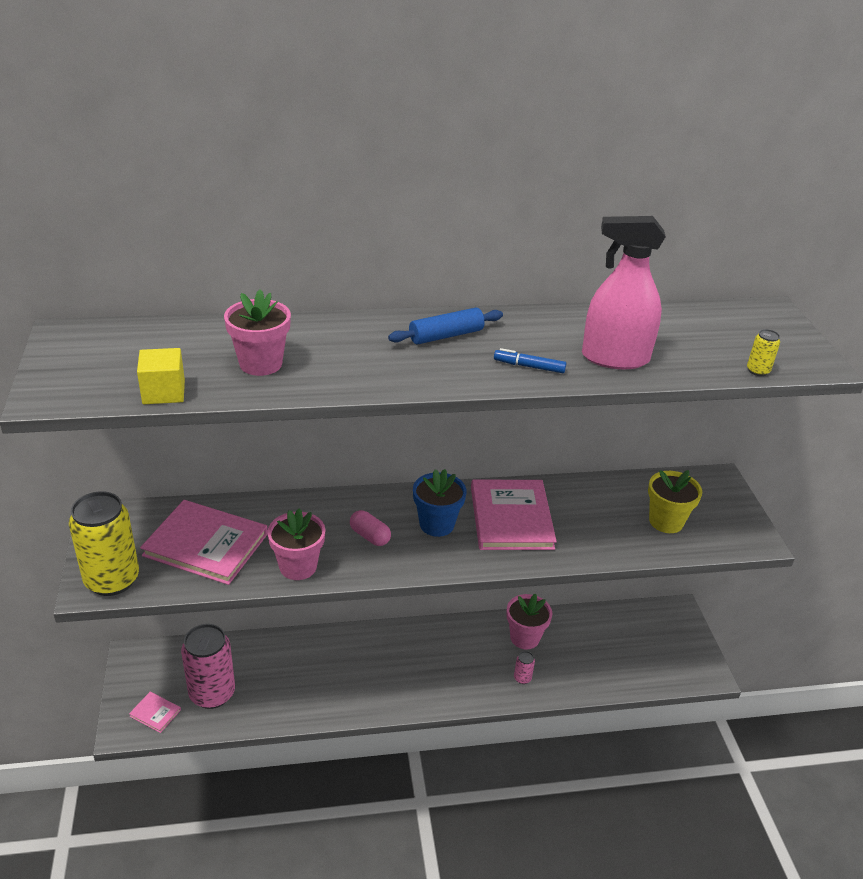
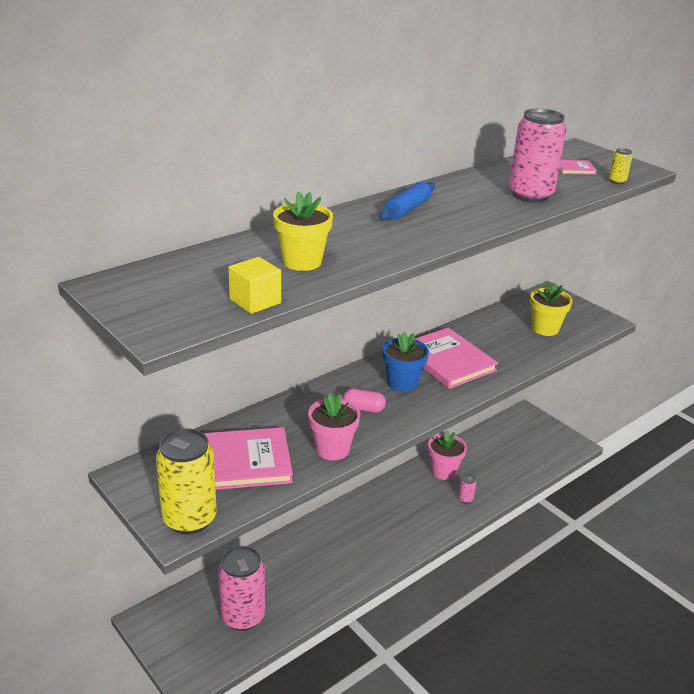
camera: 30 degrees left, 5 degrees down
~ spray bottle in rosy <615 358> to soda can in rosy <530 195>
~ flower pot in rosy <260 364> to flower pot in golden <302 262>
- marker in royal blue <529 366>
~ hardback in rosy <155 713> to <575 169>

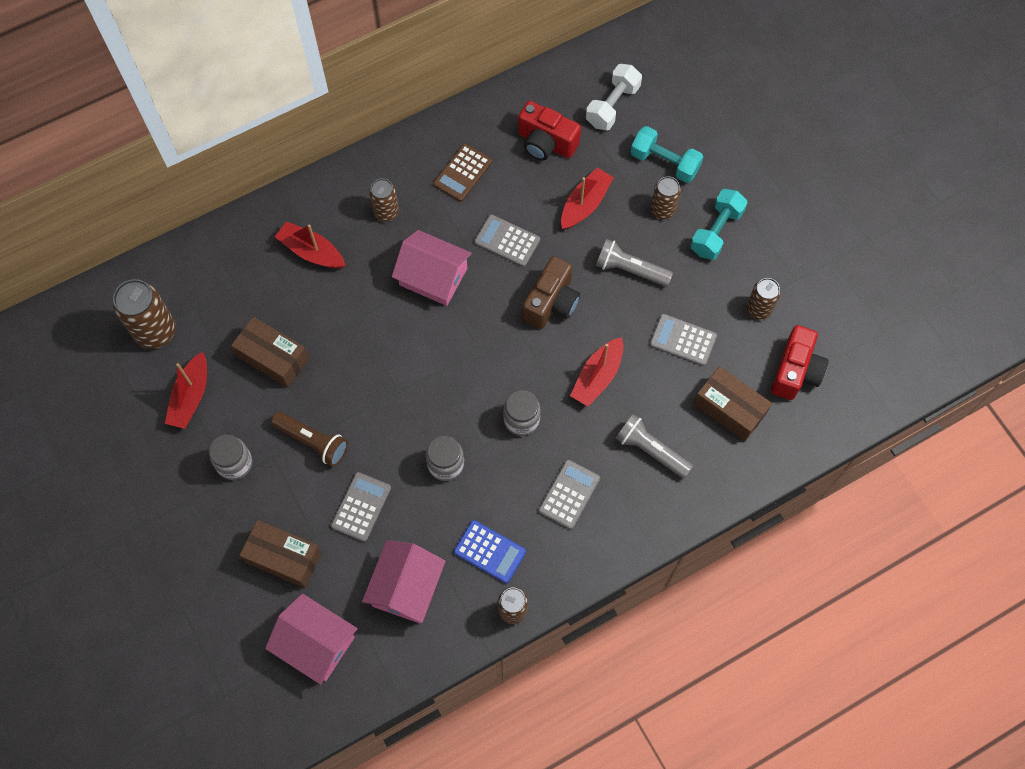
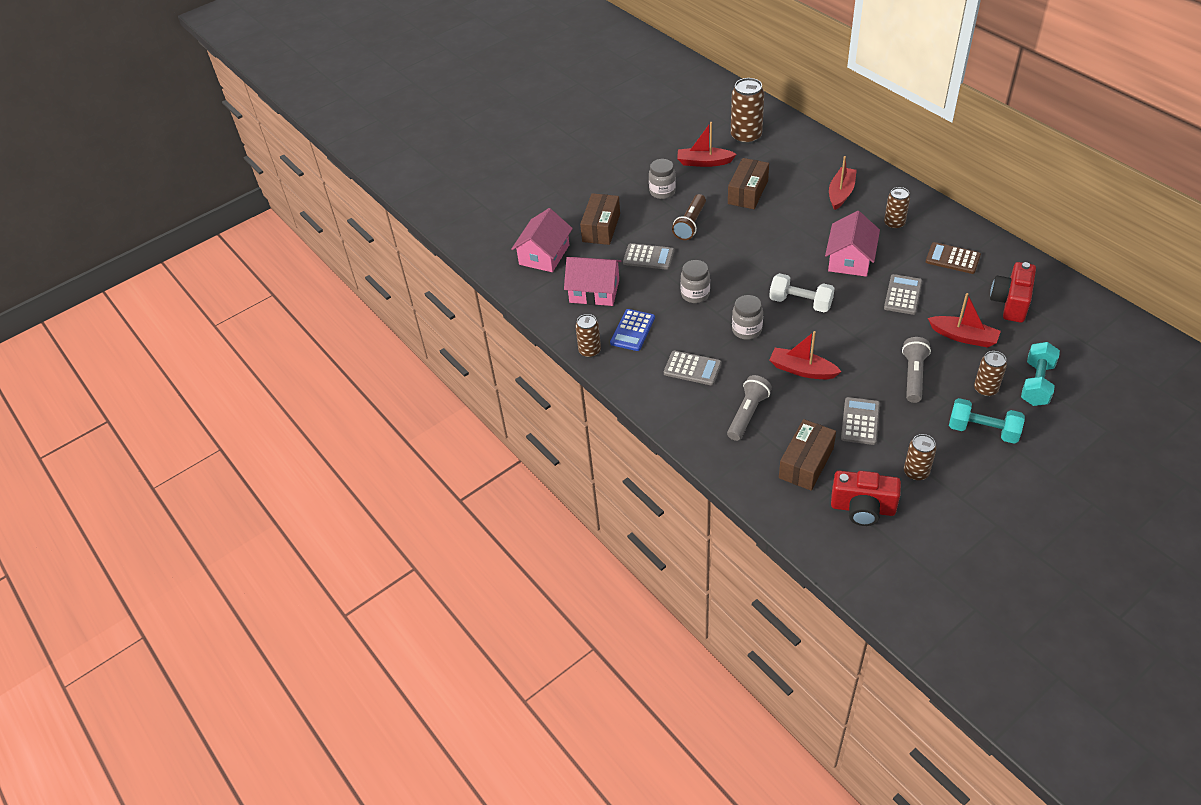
camera: 85 degrees right, 20 degrees down
~ dumbbell in snow-white <612 105> to <800 303>
- compact camera in dark brown <551 303>

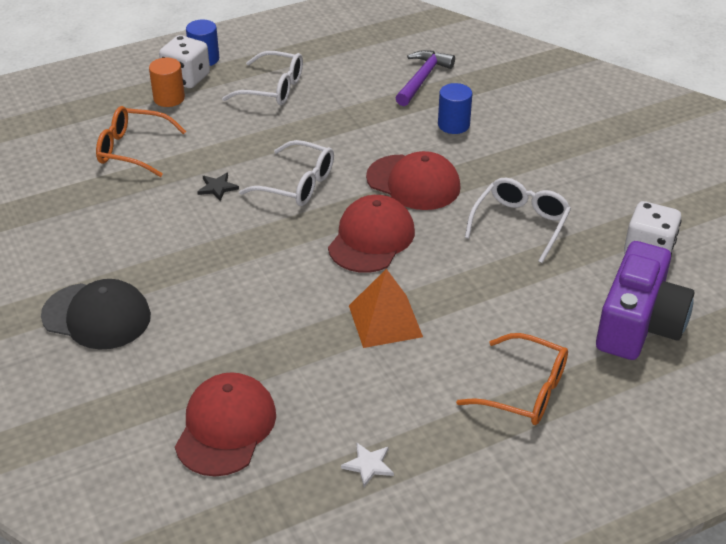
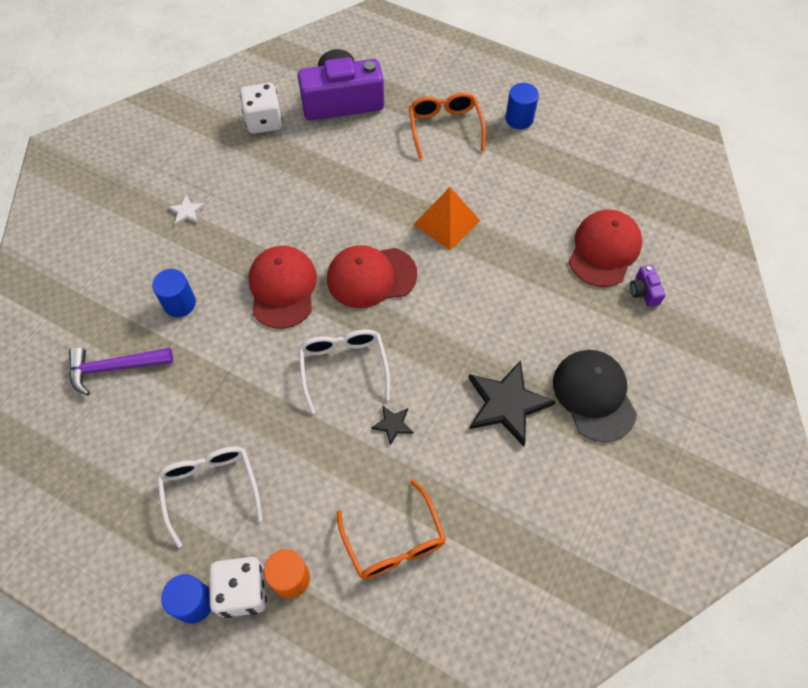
camera: 125 degrees left, 20 degrees up
- glasses in snow-white <520 224>
~ baseball cap in crimson <226 427> = <604 250> 135 degrees clockwise
~ star shape in snow-white <368 465> to <187 212>
+ cylinder shape in royal blue <519 119>
+ compact camera in purple <644 291>
+ star shape in ebony <507 404>

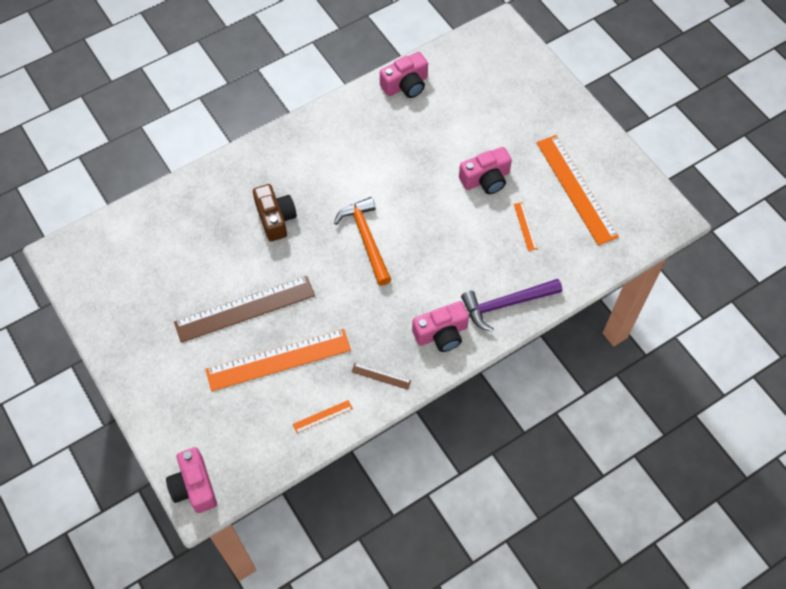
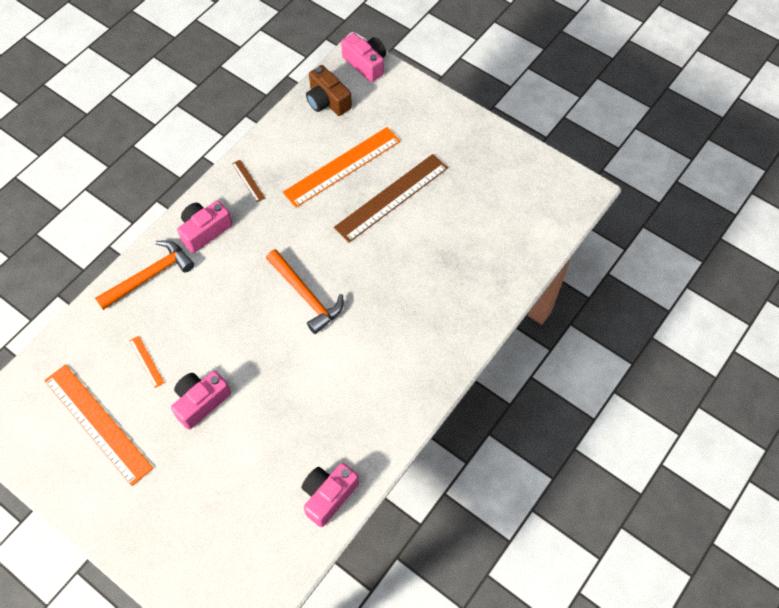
camera: 160 degrees right, 0 degrees up
~ compact camera in dark brown <275 218> to <327 101>
~ hammer in purple <506 304> to hammer in orange-coloured <150 276>
~ measuring stick in dark brown <381 376> = <248 180> 60 degrees clockwise
- measuring stick in orange-coloured <322 416>

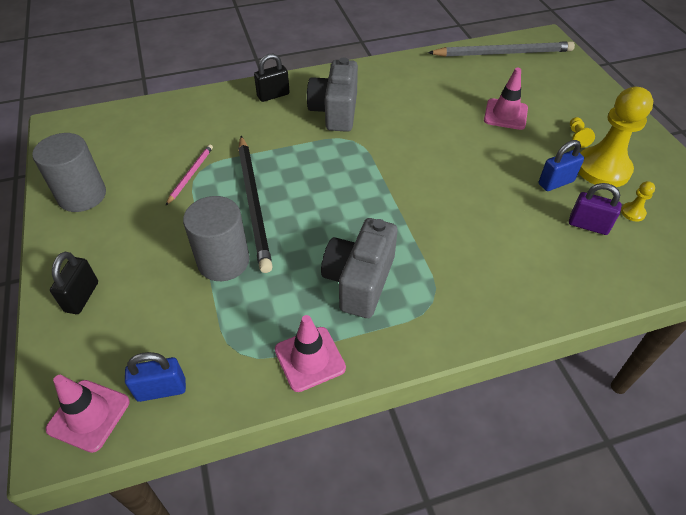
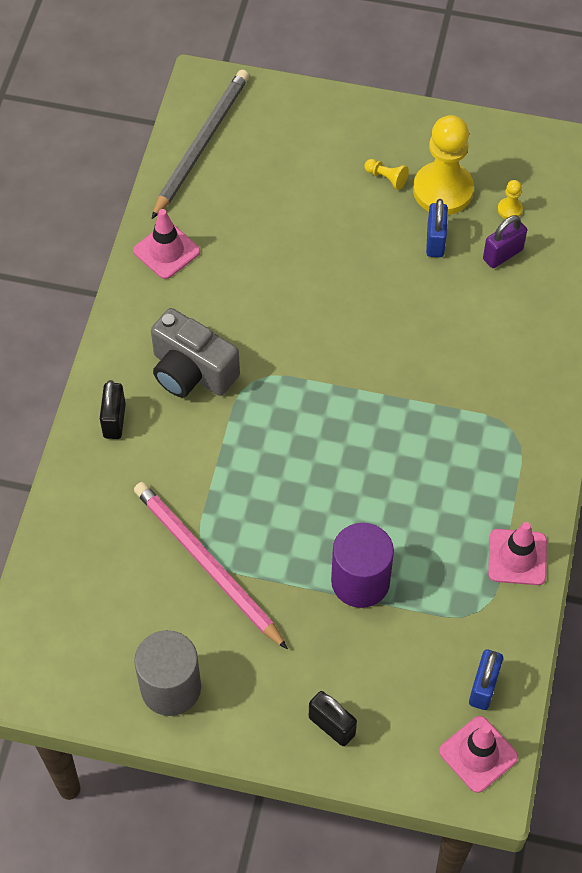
camera: 60 degrees left, 10 degrees up
~ road cone in rosy <505 114> to <166 251>
- lead pencil in ebony <254 203>
~ lead pencil in rosy <191 175> = <207 564> x2.00
~ cylinder shape in grey <223 261> to cylinder shape in purple <360 581>
- compact camera in grey <359 281>

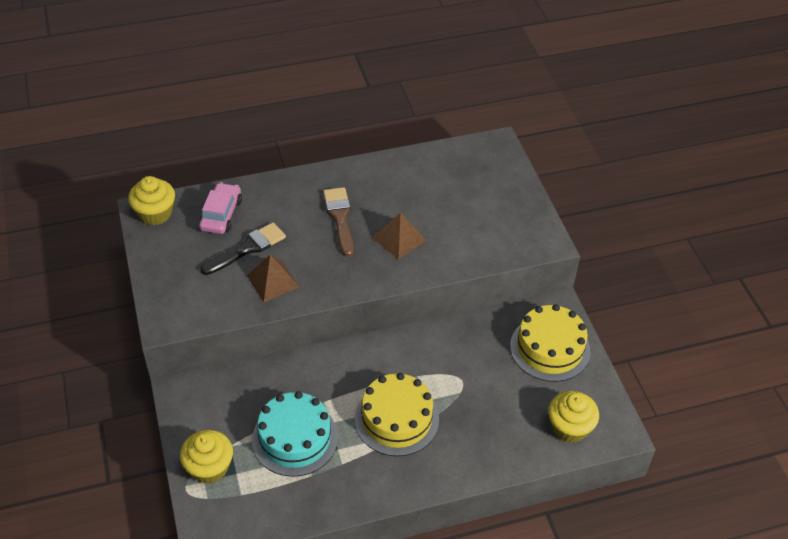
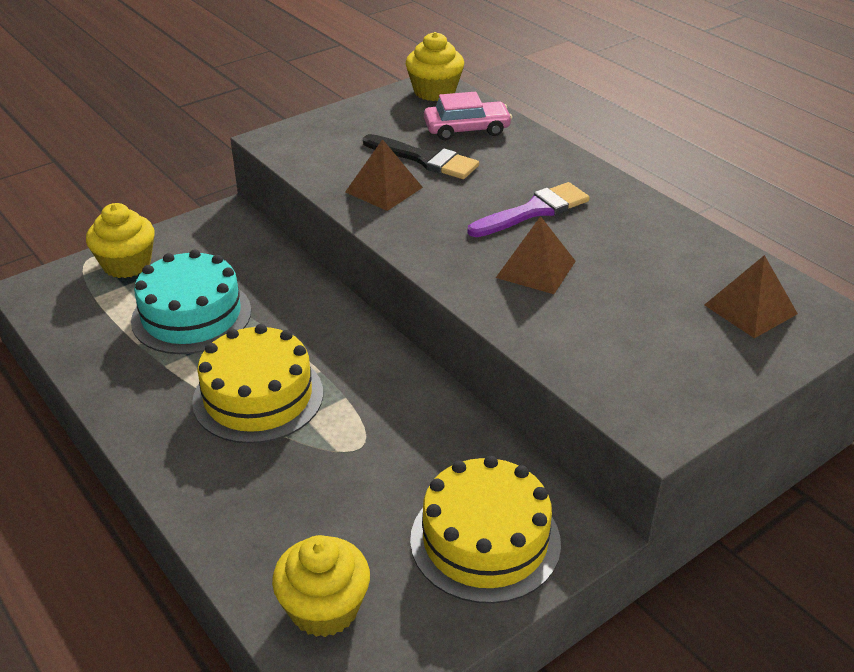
camera: 70 degrees right, 10 degrees down
~ paintbrush in dark brown <340 218> to paintbrush in purple <534 211>
+ solid pyramid in dark brown <750 309>

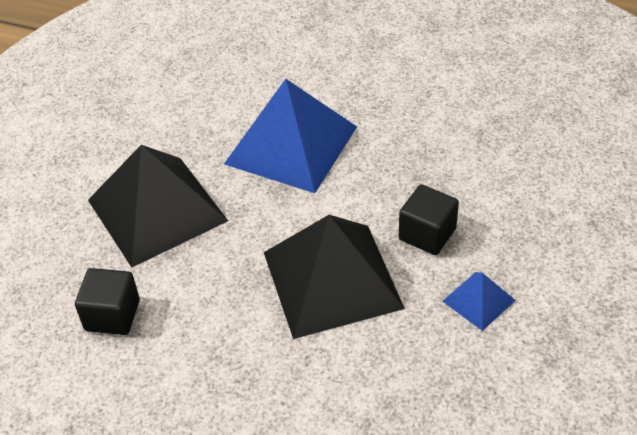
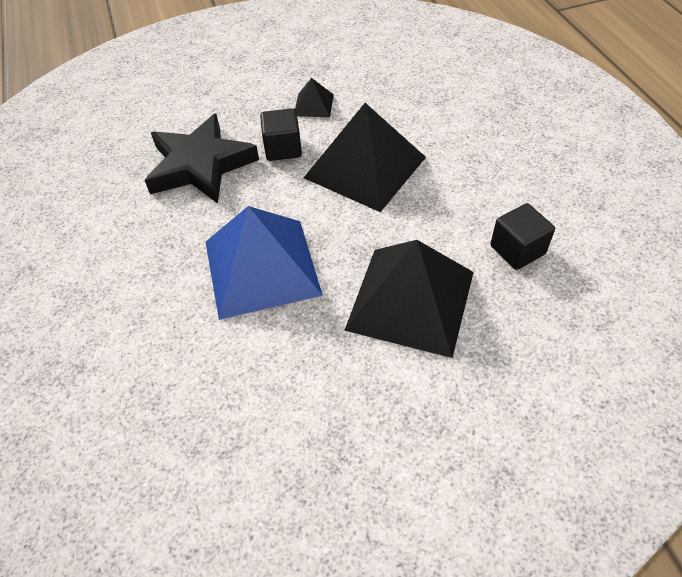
camera: 130 degrees left, 5 degrees up
~ solid pyramid in royal blue <478 300> to solid pyramid in ebony <313 105>
+ star shape in ebony <200 165>

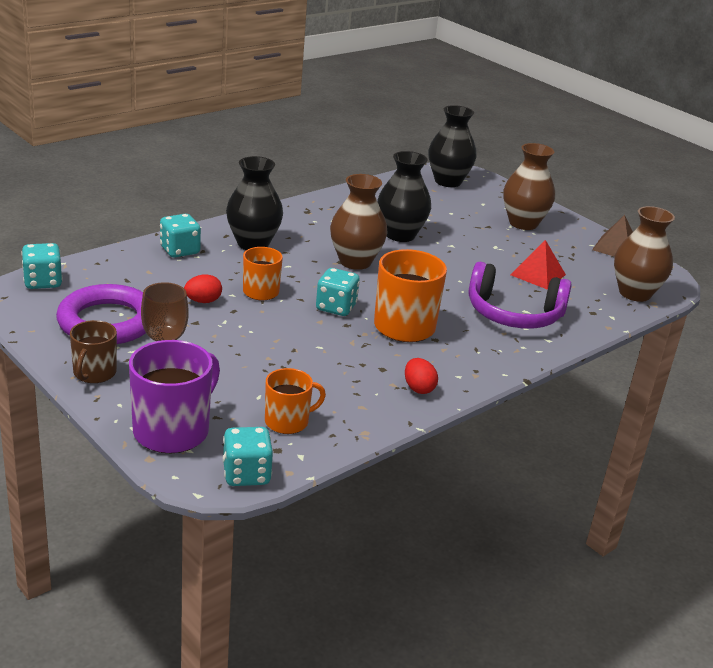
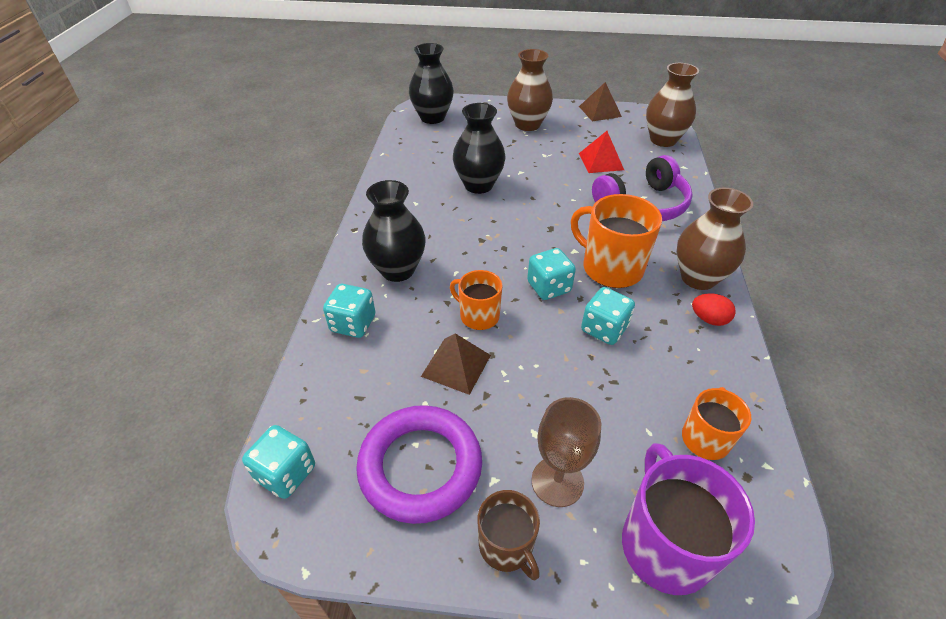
camera: 40 degrees left, 15 degrees up
~ tall vase in dark brown <355 262> to <698 278>
~ egg shape in crimson <203 301> to solid pyramid in dark brown <456 365>
~ die in teal <246 474> to <604 329>

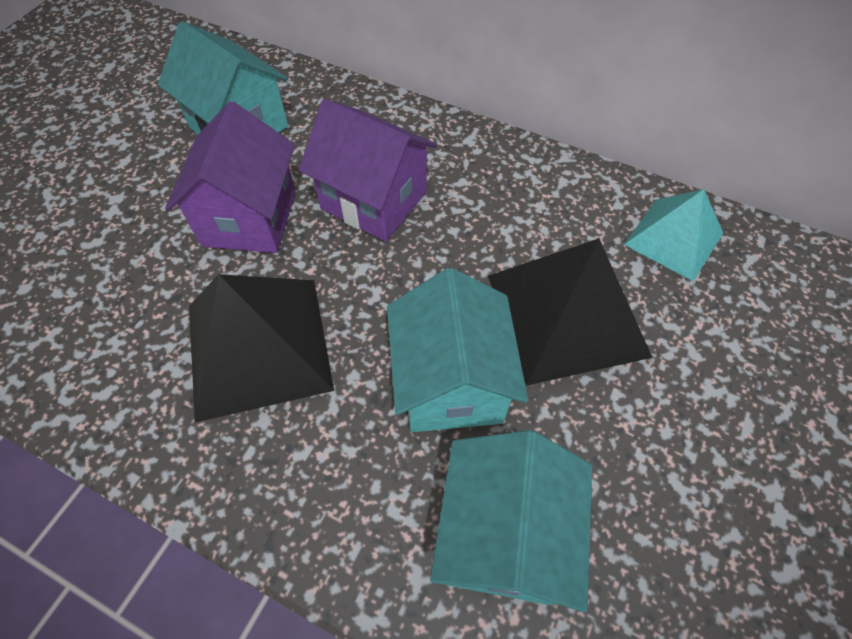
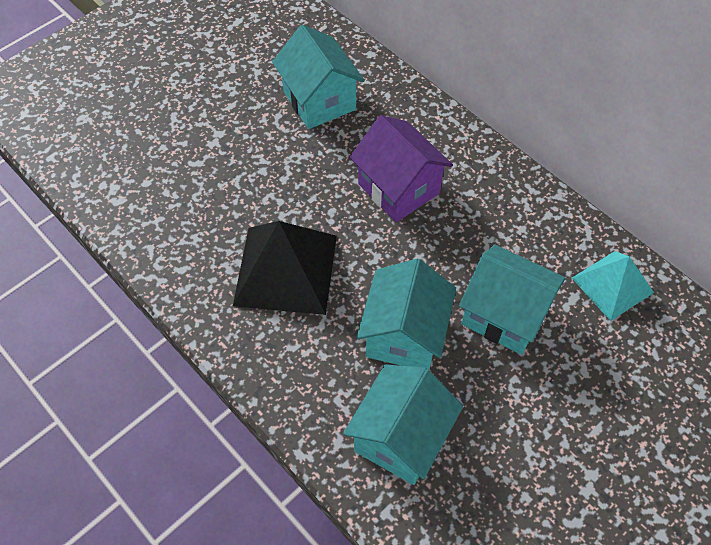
camera: 20 degrees right, 0 degrees up
- toy house in purple <249 218>
~ solid pyramid in ebony <567 315> to toy house in teal <504 315>

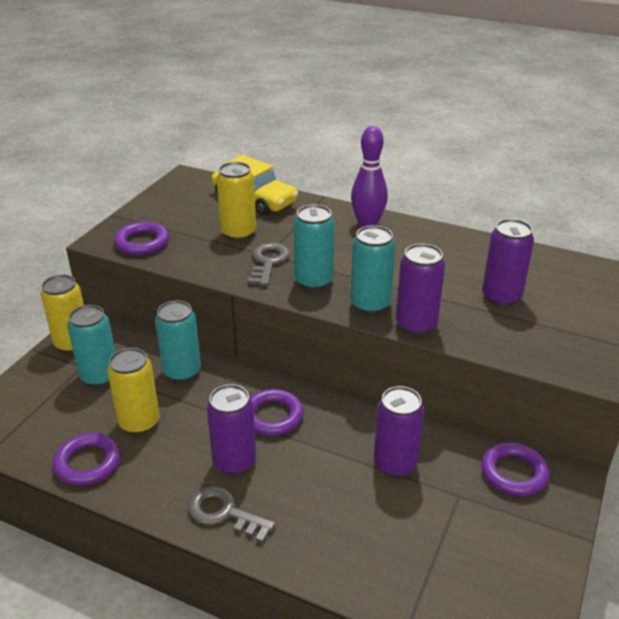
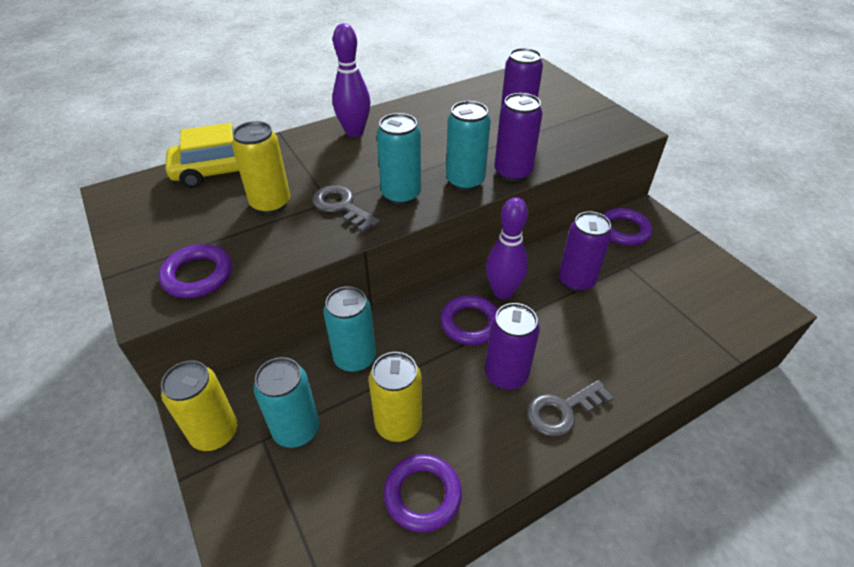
camera: 55 degrees left, 10 degrees up
+ skittle in purple <503 292>

